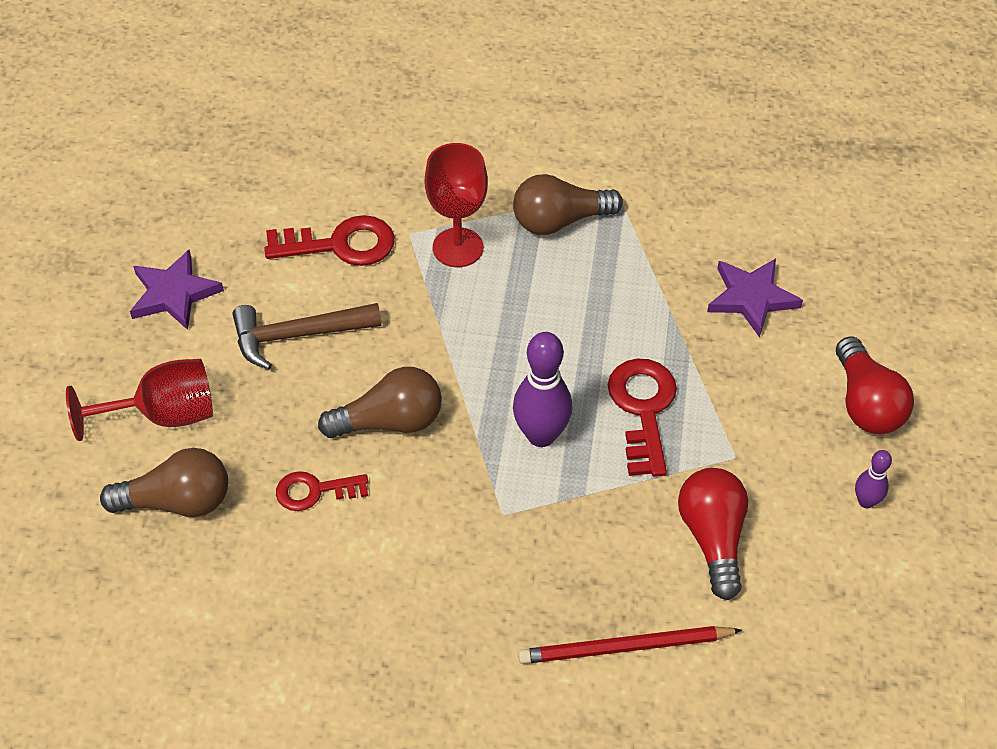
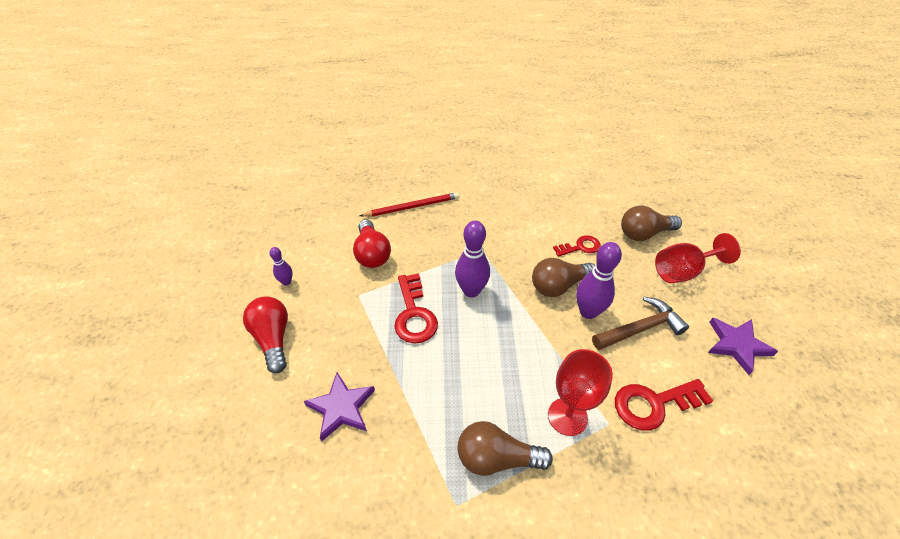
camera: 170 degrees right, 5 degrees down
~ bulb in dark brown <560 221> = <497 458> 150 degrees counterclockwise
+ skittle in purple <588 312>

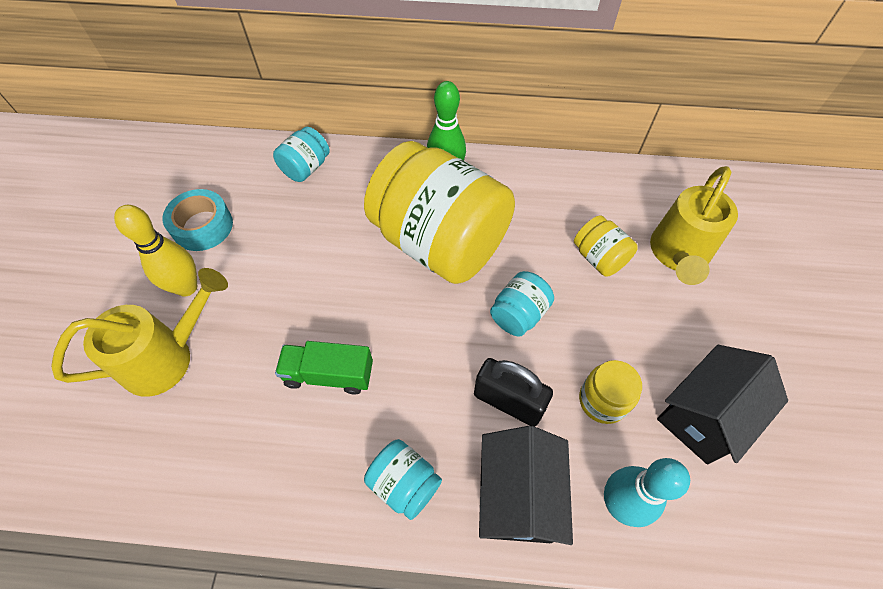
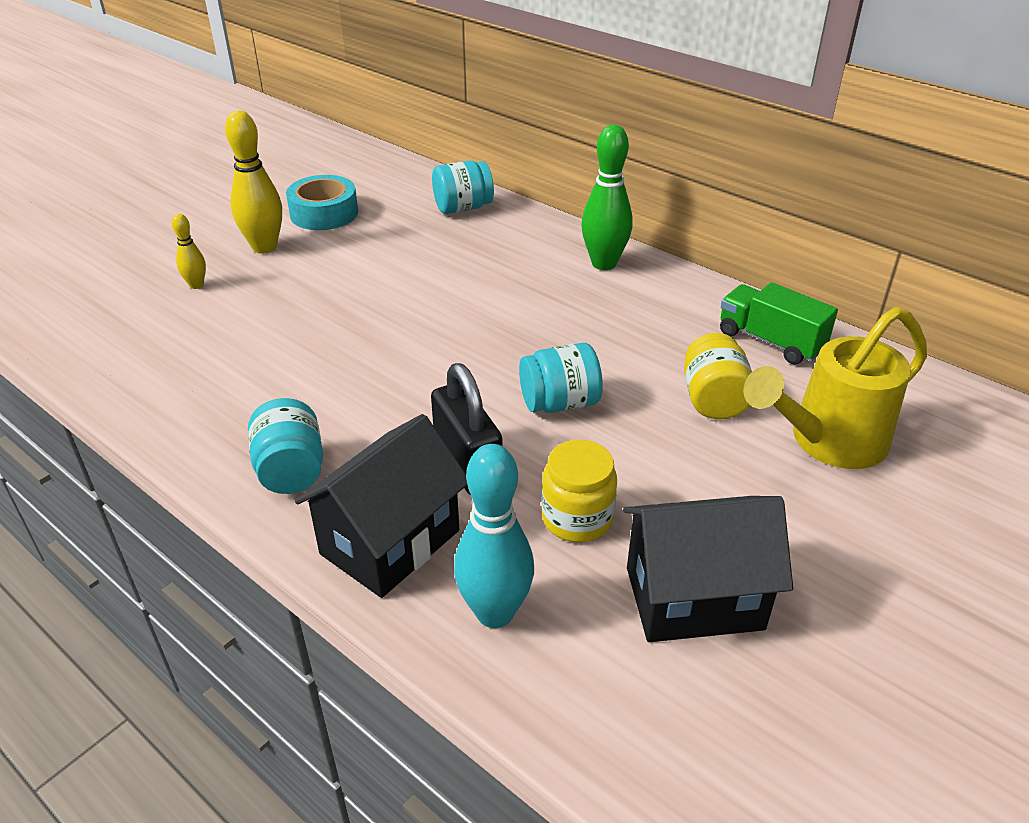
camera: 35 degrees right, 20 degrees down
- preserve jar in golden <440 242>
~ watering pot in golden <167 357> to skittle in golden <196 285>
~ toy truck in green <329 374> to <770 341>

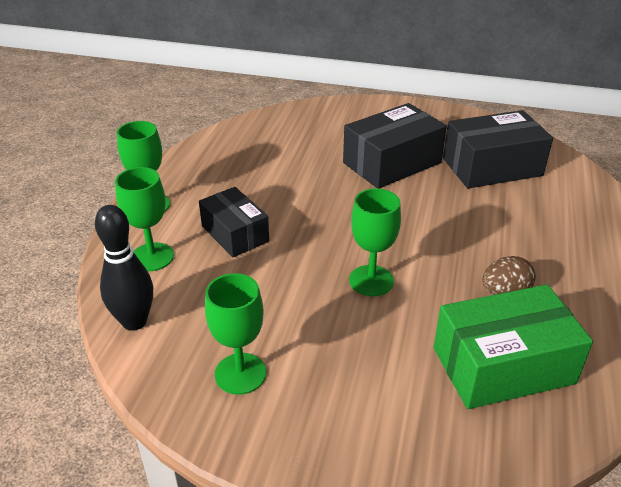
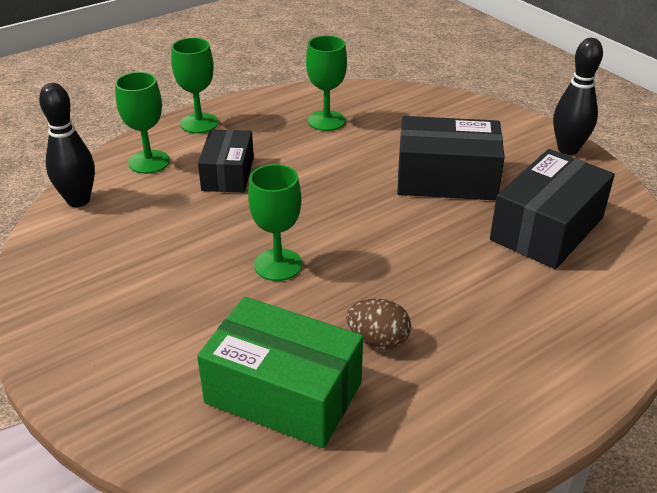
camera: 40 degrees right, 0 degrees up
~ parcel in ebony <492 167> = <547 229> 75 degrees counterclockwise
~ wine glass in green <240 373> to <326 121>
+ skittle in ebony <568 149>

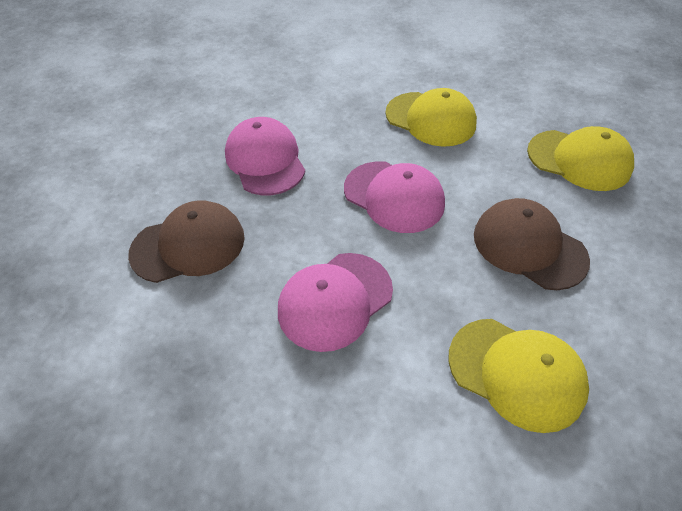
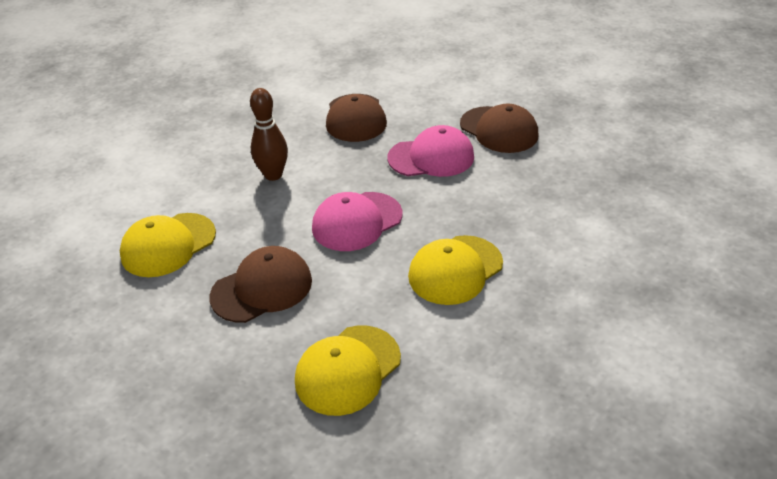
camera: 105 degrees right, 10 degrees down
~ baseball cap in rosy <335 300> to skittle in dark brown <273 175>
+ baseball cap in dark brown <499 130>

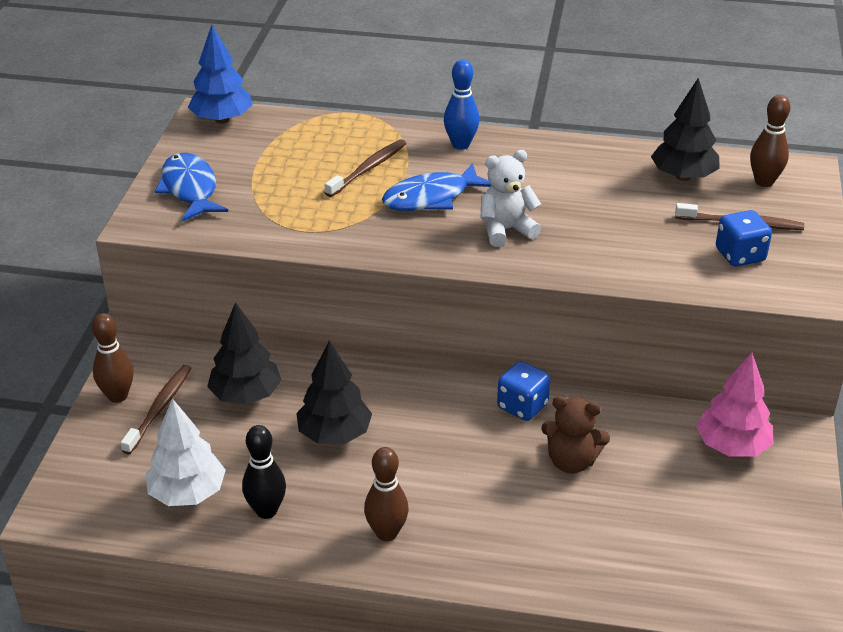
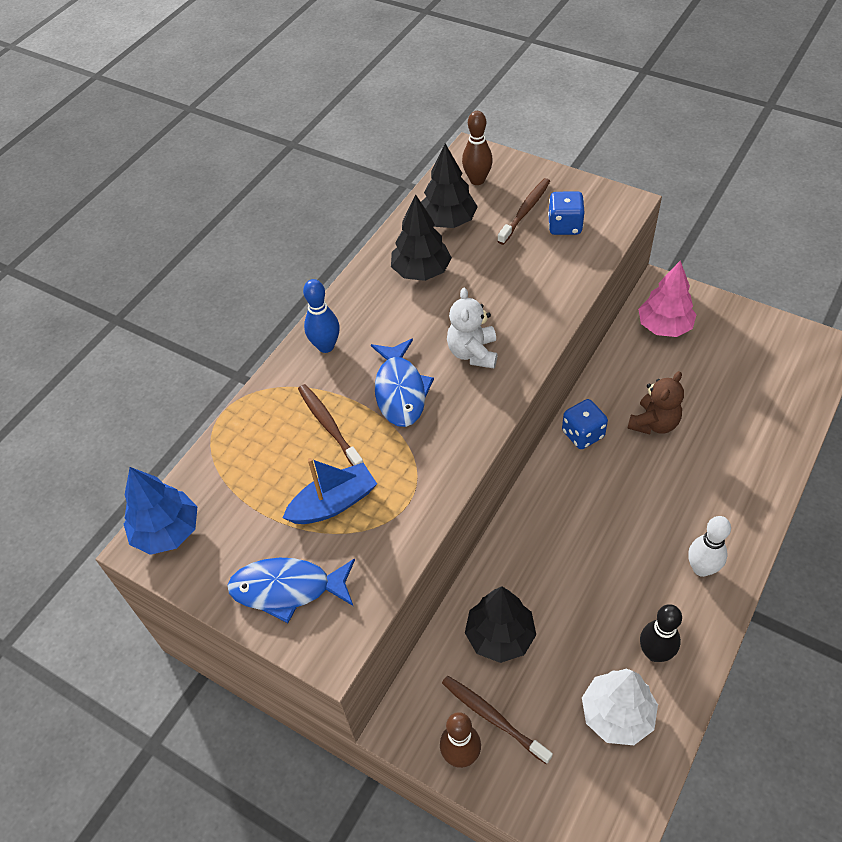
camera: 65 degrees left, 15 degrees up
~ fir tree in ebony <335 434> to <421 271>
~ skittle in dark brown <386 533> to skittle in snow-white <701 568>
+ boat in royal blue <333 503>

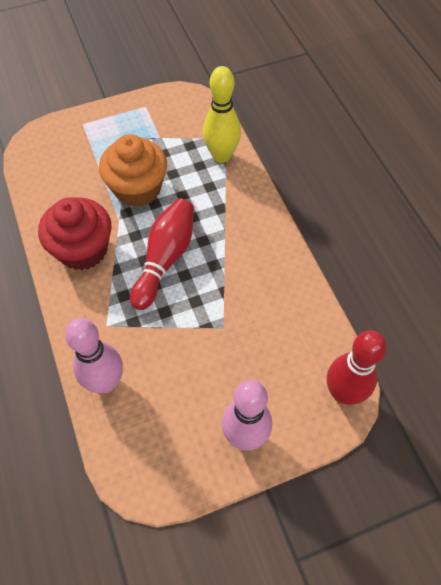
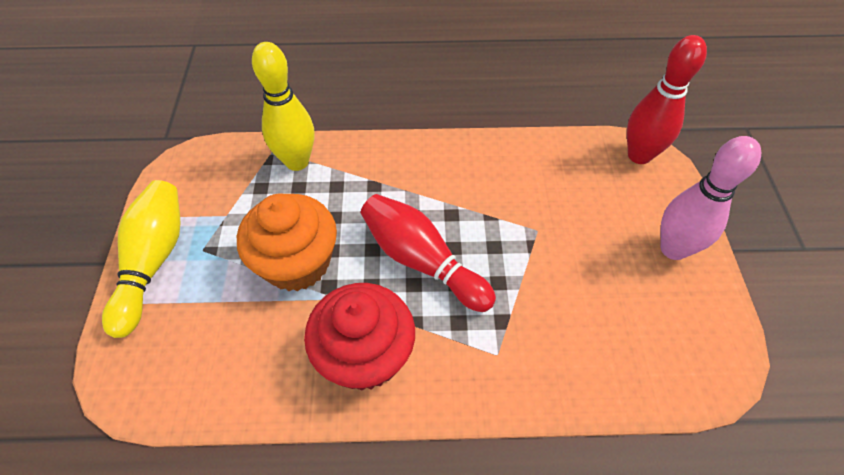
camera: 70 degrees left, 5 degrees down
- skittle in rosy <106 382>
+ skittle in golden <153 262>

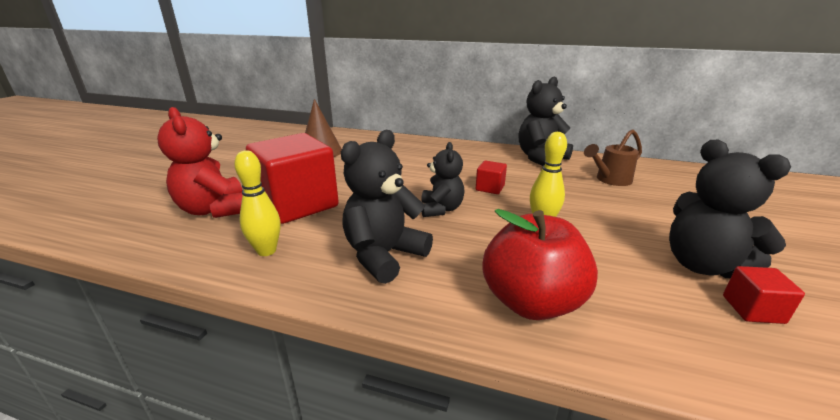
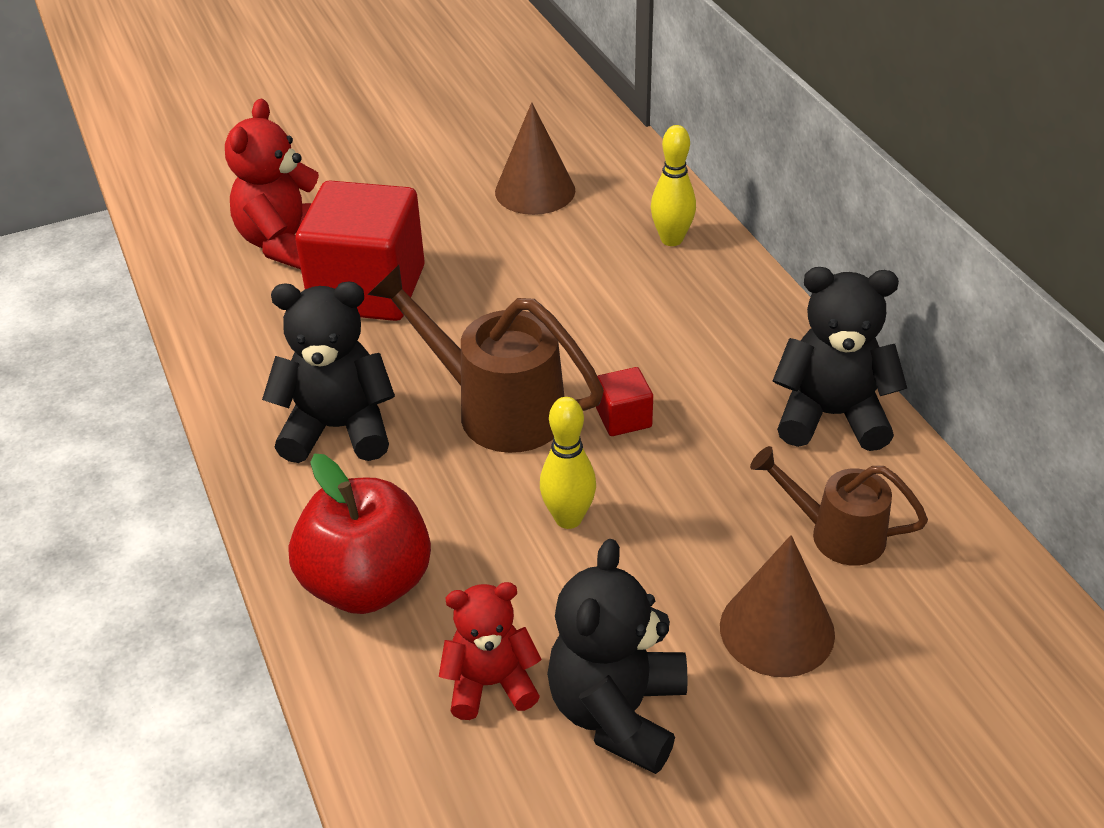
camera: 50 degrees right, 15 degrees up
~ teddy in ebony <441 209> to watering pot in dark brown <497 409>
~ skittle in golden <266 251> to <671 239>
- block in crimson <752 309>
+ cone in dark brown <777 629>
+ teddy in crimson <490 684>

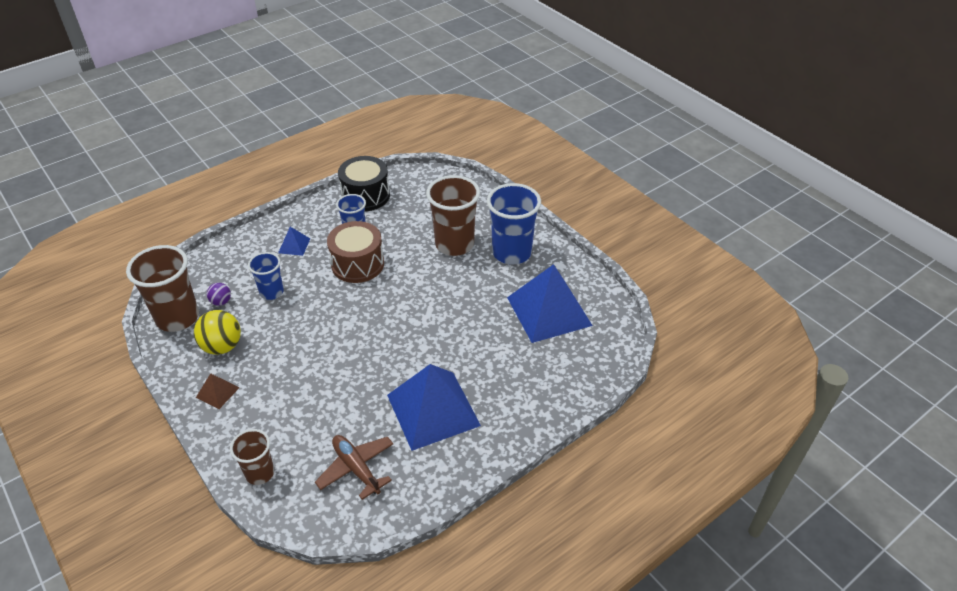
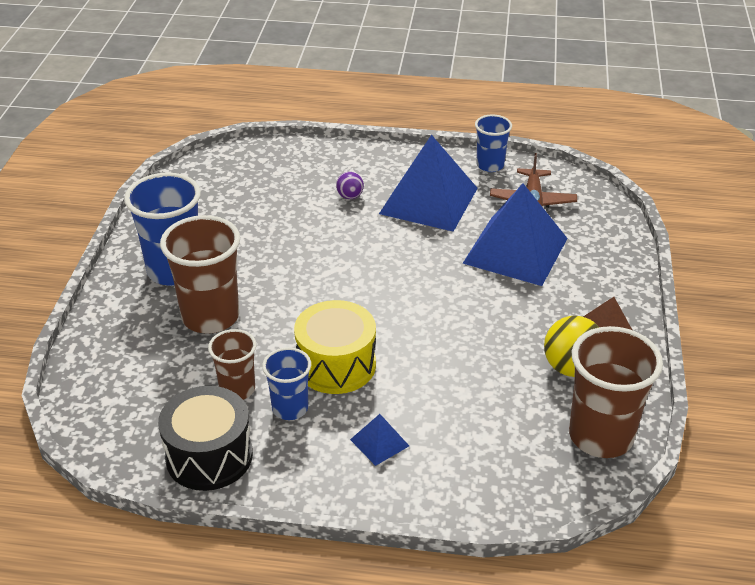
camera: 135 degrees left, 5 degrees down
~ snare drum in dark brown <357 264> to snare drum in golden <336 365>
~ tumbler in royal blue <271 292> to <490 165>
~ solid pyramid in royal blue <549 311> to <515 250>
~ sphere in purple <221 302> to <350 196>
~ tumbler in dark brown <260 473> to <237 389>

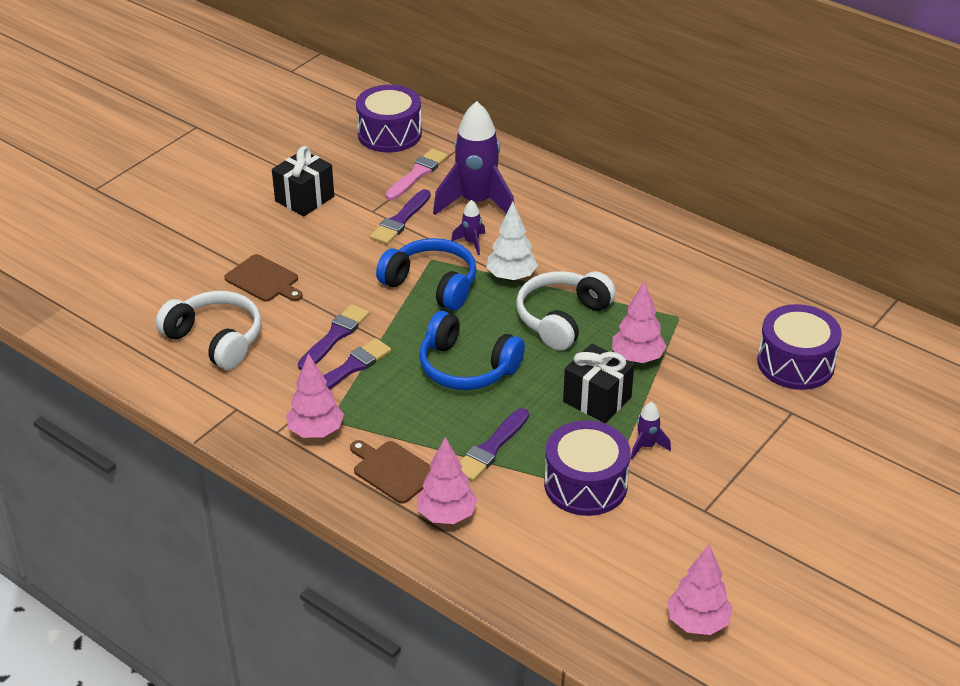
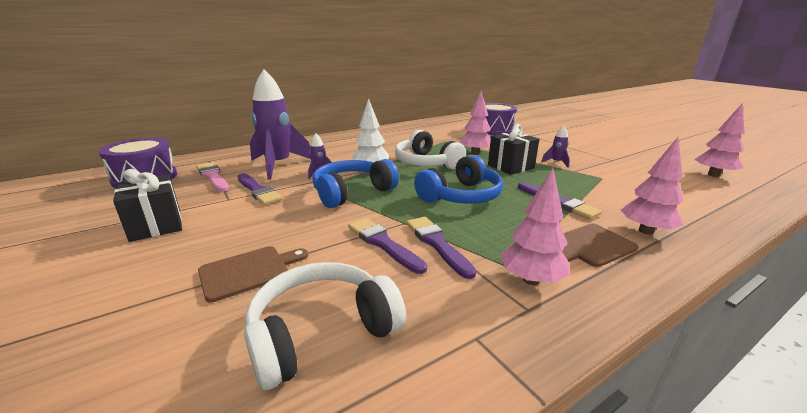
camera: 70 degrees left, 15 degrees down
- snare drum in purple <585 484>

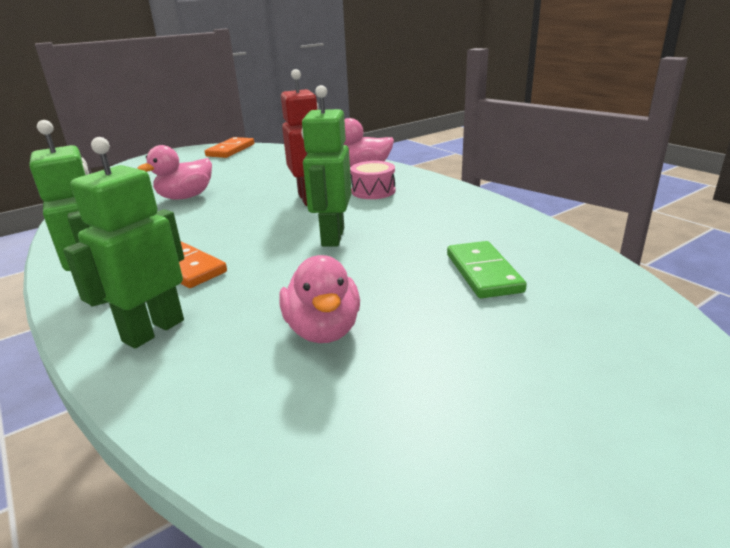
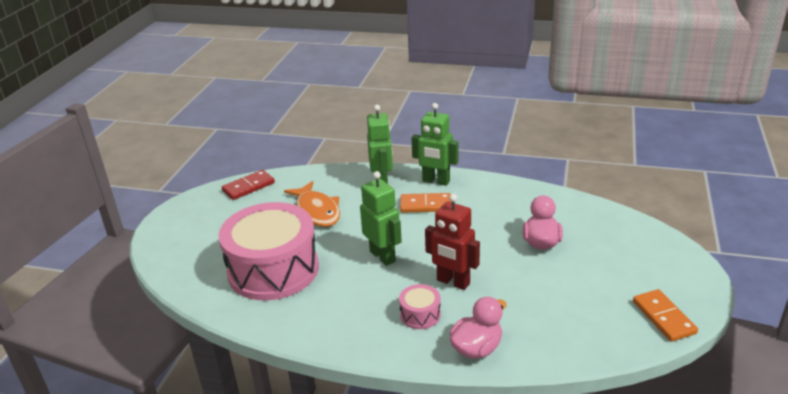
camera: 140 degrees right, 5 degrees up
~ domino tile in green <483 273> to snare drum in rosy <273 269>
~ duck in rosy <323 330> to toy fish in orange-coloured <317 211>
+ domino tile in crimson <248 187>

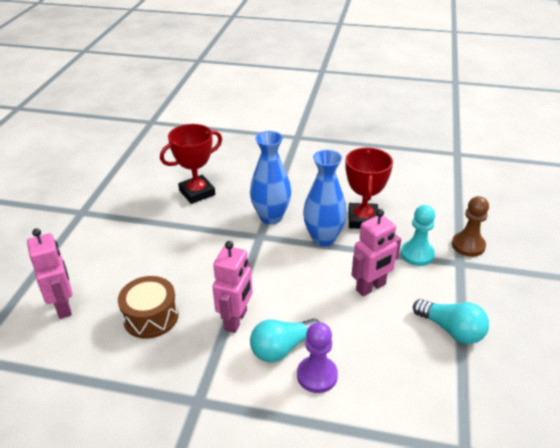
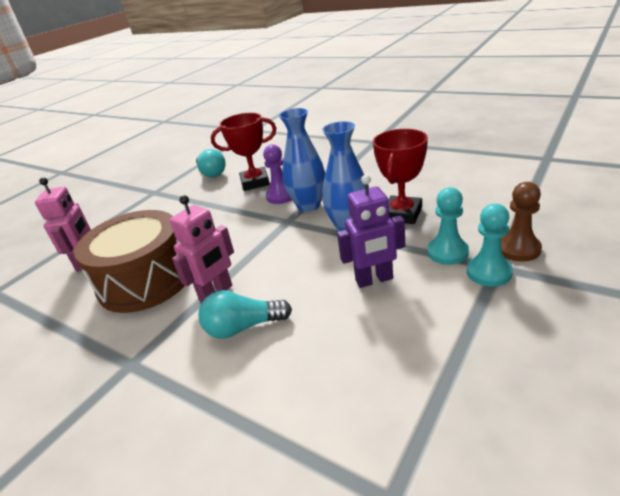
camera: 25 degrees right, 5 degrees down
~ toy robot in rosy <371 287> to toy robot in purple <374 280>
~ snare drum in dark brown <151 317> = <145 280> x1.73
~ bulb in teal <451 330> to <211 173>
~ game pawn in purple <317 375> to <281 196>
+ game pawn in teal <489 272>

